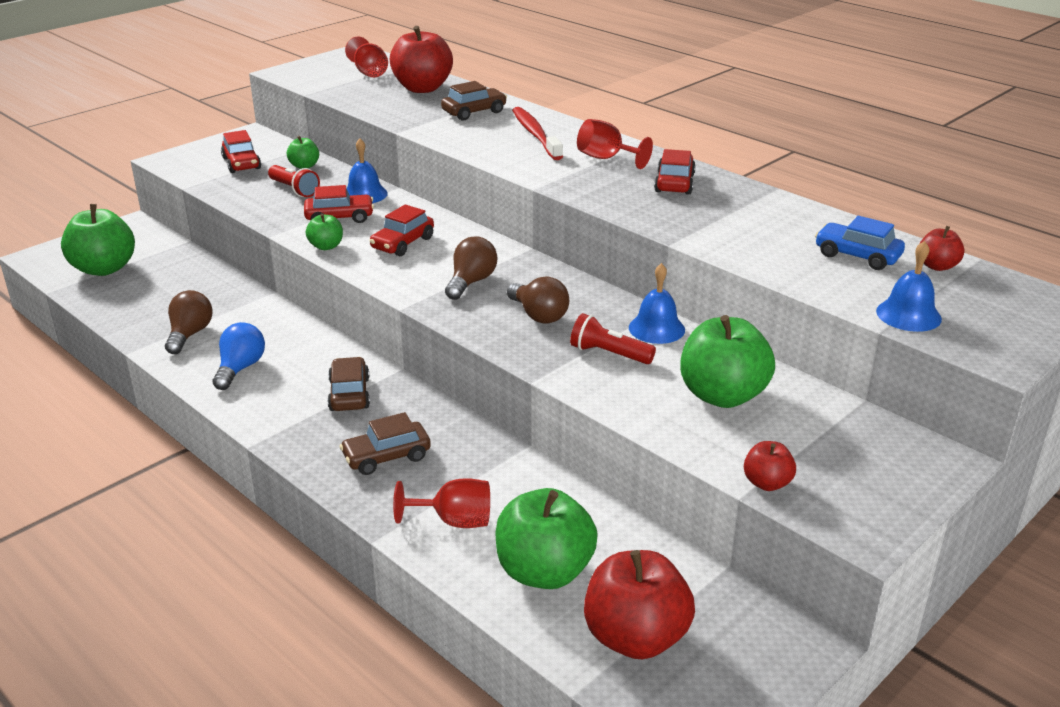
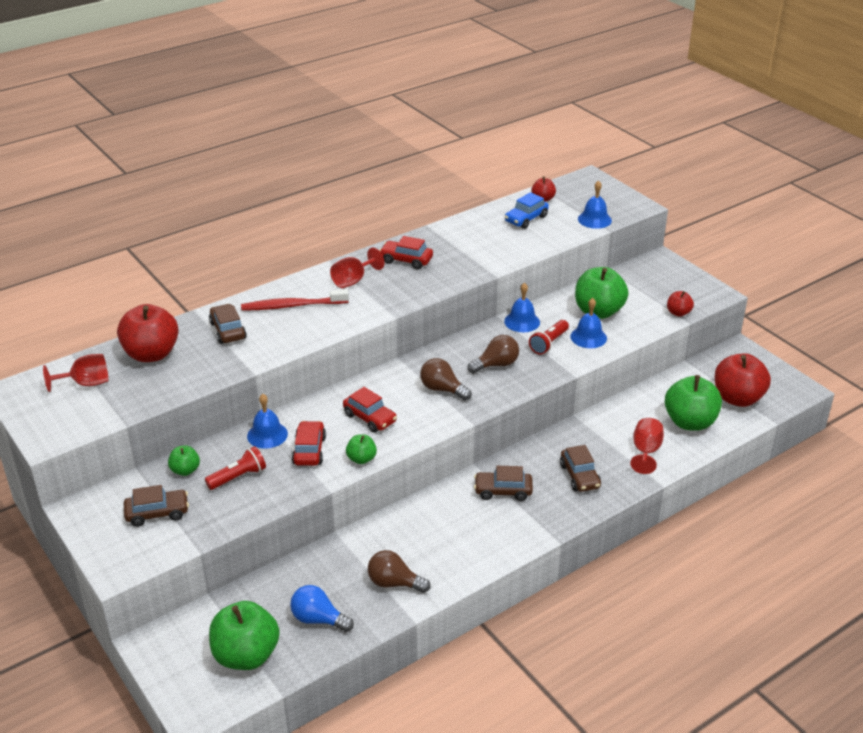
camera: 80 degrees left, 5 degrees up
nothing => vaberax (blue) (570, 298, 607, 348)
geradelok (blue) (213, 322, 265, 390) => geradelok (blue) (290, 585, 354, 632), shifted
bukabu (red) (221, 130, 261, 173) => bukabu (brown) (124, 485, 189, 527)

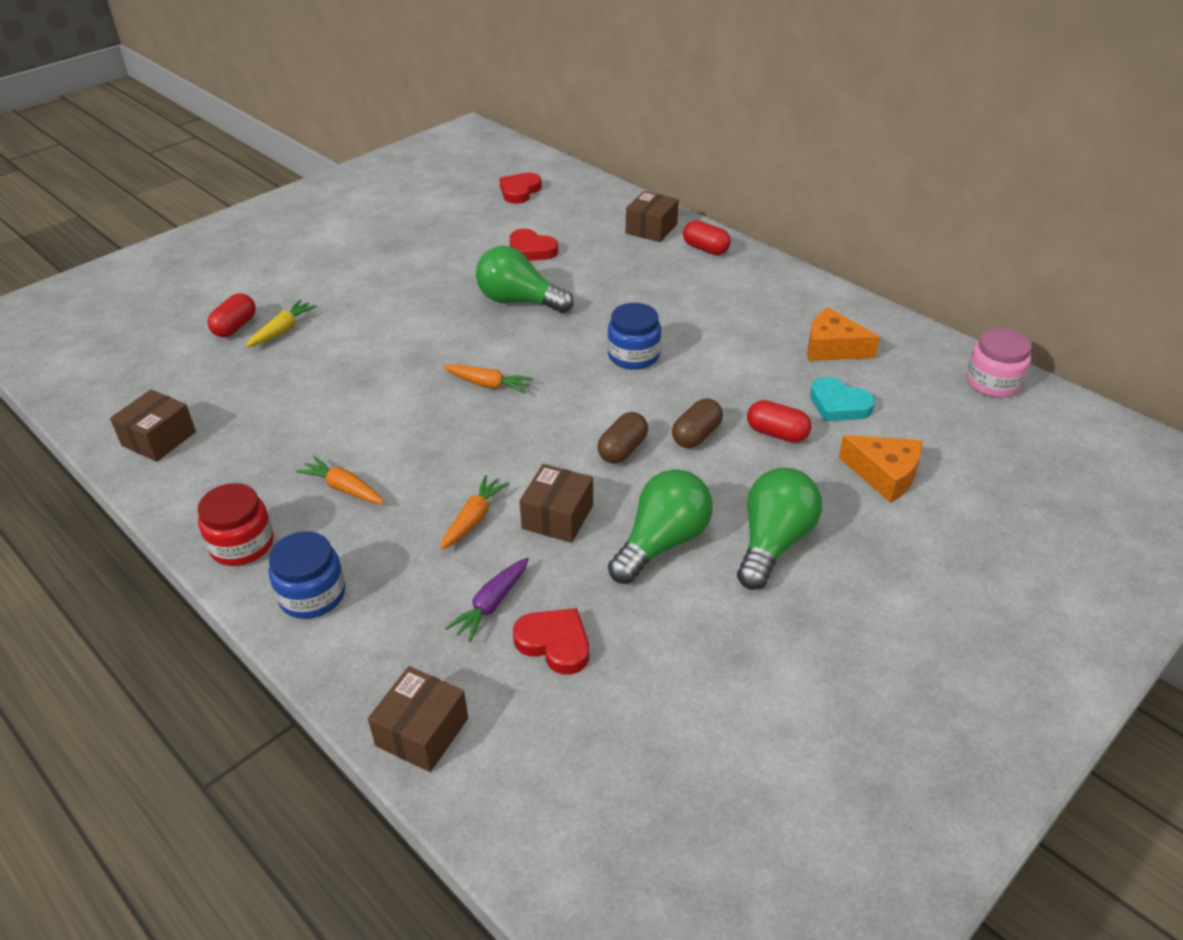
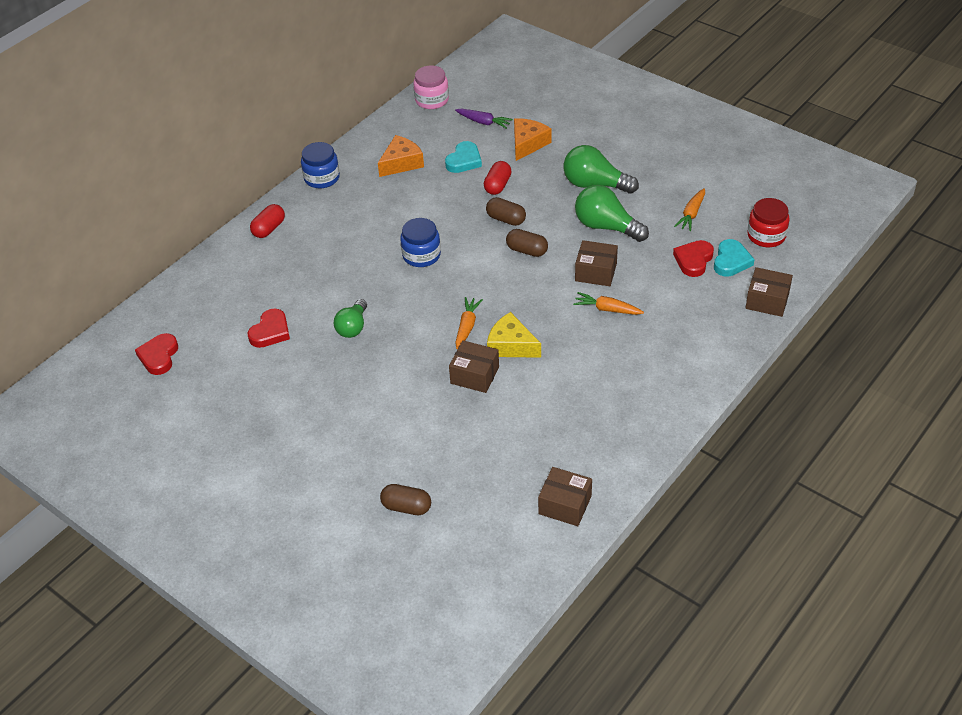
camera: 95 degrees left, 5 degrees up
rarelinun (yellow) (246, 300, 317, 347) => nothing
nothing => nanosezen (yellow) (487, 312, 541, 358)
nothing => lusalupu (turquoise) (714, 239, 755, 277)
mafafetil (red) (198, 483, 274, 566) => mafafetil (red) (747, 198, 790, 247), shifted
mafafetil (blue) (269, 531, 345, 619) => mafafetil (blue) (301, 142, 340, 188), shifted
rarelinun (orange) (296, 456, 385, 504) => rarelinun (orange) (674, 188, 705, 231), shifted
rarelinun (purple) (445, 557, 529, 642) => rarelinun (purple) (455, 109, 513, 129), shifted
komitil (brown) (626, 191, 679, 242) => komitil (brown) (449, 340, 499, 393), shifted
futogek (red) (207, 293, 256, 337) => futogek (brown) (380, 484, 431, 515)
lusalupu (red) (499, 173, 542, 204) => lusalupu (red) (135, 333, 178, 375), 75 degrees clockwise
nanosezen (orange) (807, 307, 880, 361) => nanosezen (orange) (378, 135, 424, 177), 150 degrees counterclockwise
geradelok (green) (476, 246, 574, 313) => geradelok (green) (334, 299, 367, 338), x0.65

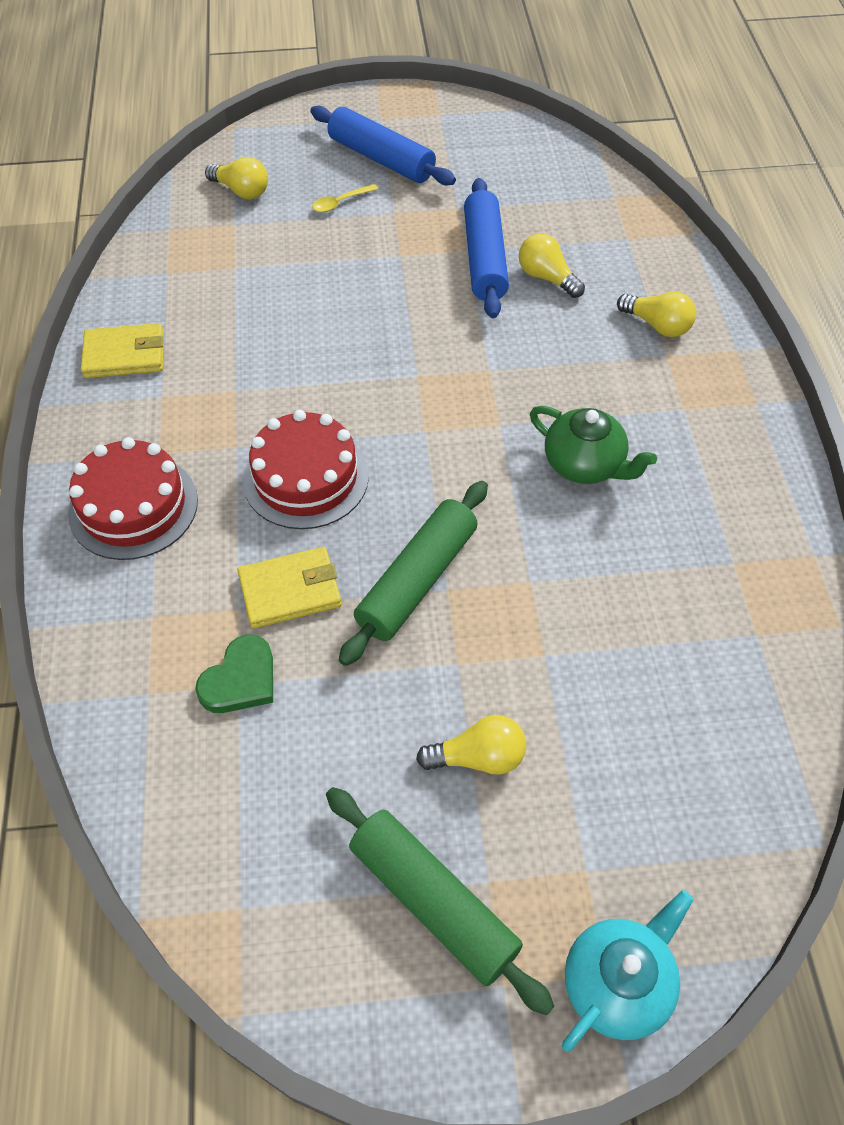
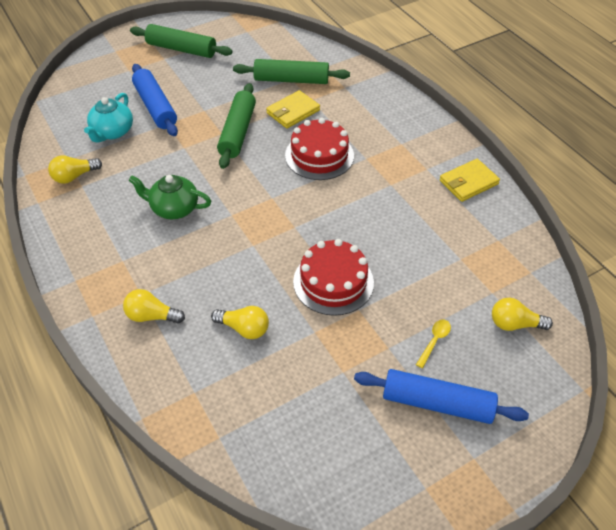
camera: 155 degrees right, 5 degrees down
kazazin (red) (68, 437, 198, 560) => kazazin (red) (293, 239, 374, 316), shifted
geradelok (yellow) (416, 715, 526, 775) => geradelok (yellow) (48, 155, 102, 184), shifted
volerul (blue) (464, 178, 509, 318) => volerul (blue) (132, 64, 178, 136), shifted
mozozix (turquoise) (562, 890, 693, 1052) => mozozix (turquoise) (84, 93, 133, 143), shifted
lusalupu (green) (195, 634, 273, 713) => volerul (green) (233, 59, 350, 84)

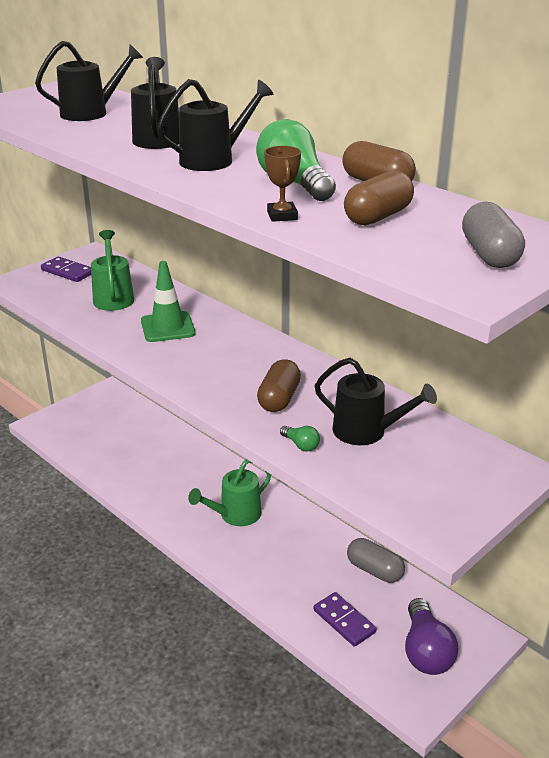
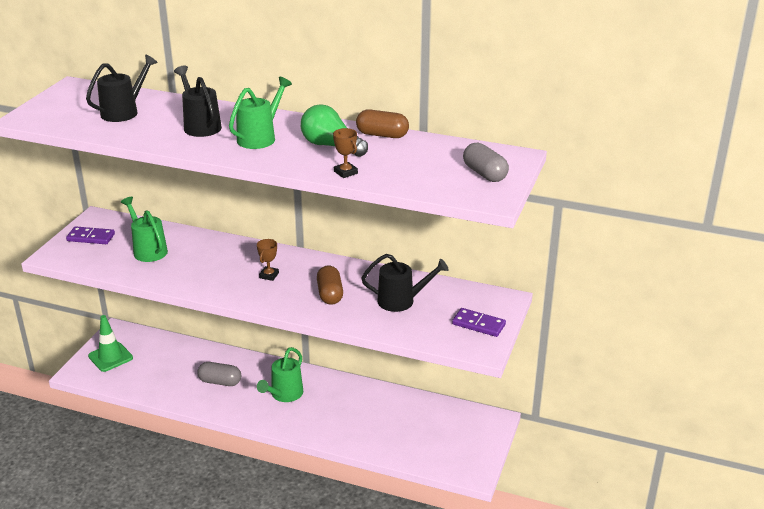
camera: 25 degrees left, 0 degrees up
geradelok (green) (280, 426, 320, 452) => nothing
futogek (brown) (344, 170, 414, 225) => nothing
geradelok (purple) (405, 598, 458, 675) => nothing
nothing => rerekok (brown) (257, 239, 279, 281)
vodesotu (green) (141, 261, 195, 342) => vodesotu (green) (88, 315, 133, 372), shifted
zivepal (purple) (314, 592, 377, 647) => zivepal (purple) (452, 308, 506, 337), shifted
futogek (grey) (347, 538, 405, 583) => futogek (grey) (197, 362, 241, 386), shifted
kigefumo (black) (157, 79, 274, 171) => kigefumo (green) (229, 77, 292, 149)

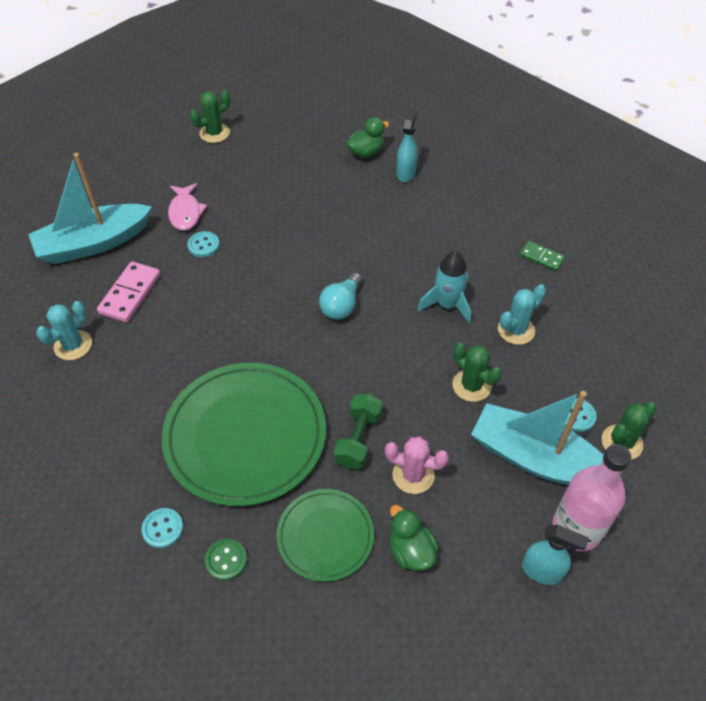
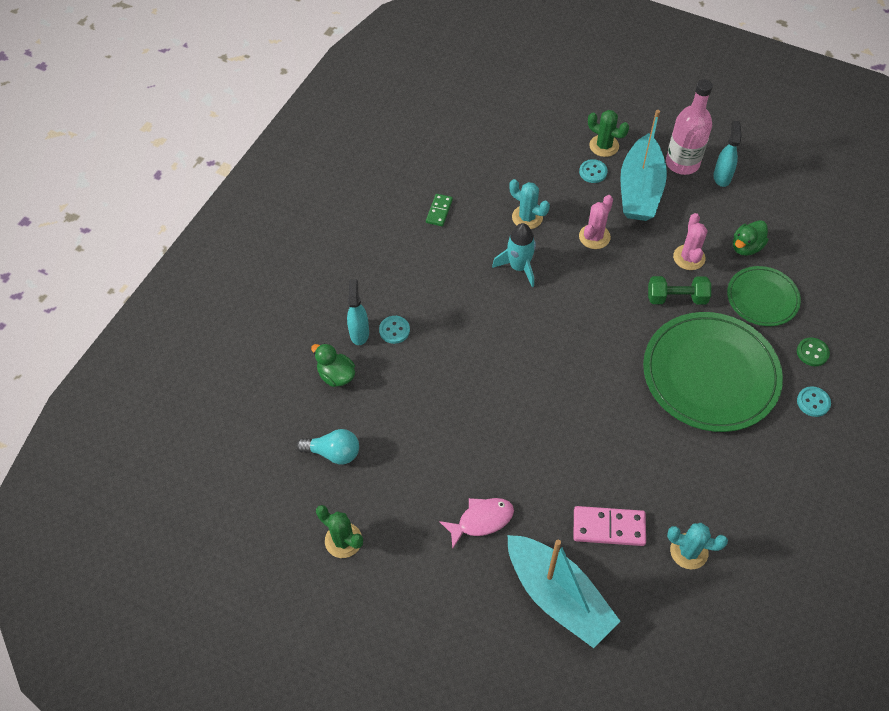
camera: 105 degrees left, 5 degrees up
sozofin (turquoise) (187, 231, 220, 257) => sozofin (turquoise) (379, 316, 410, 344), shifted
geradelok (turquoise) (319, 273, 362, 320) => geradelok (turquoise) (296, 429, 359, 465), shifted
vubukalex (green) (452, 343, 502, 402) => vubukalex (pink) (579, 195, 613, 249)
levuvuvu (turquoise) (396, 108, 417, 182) => levuvuvu (turquoise) (347, 279, 369, 345), 90 degrees clockwise

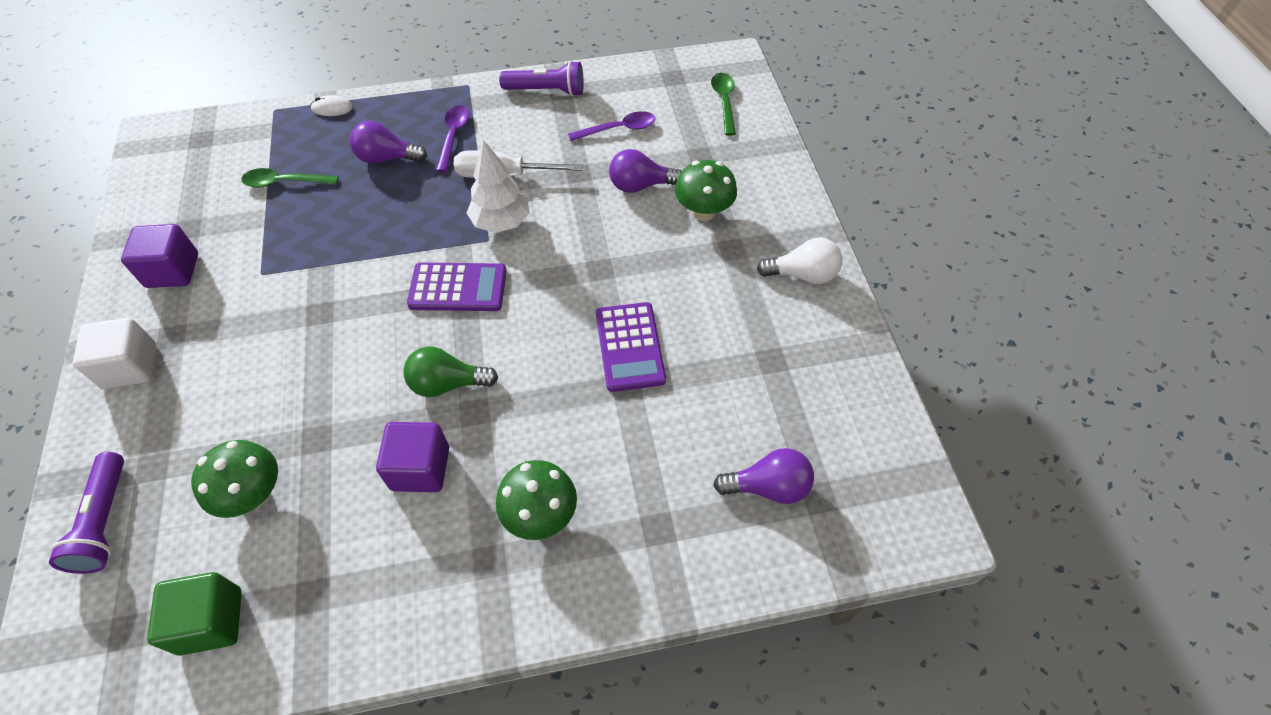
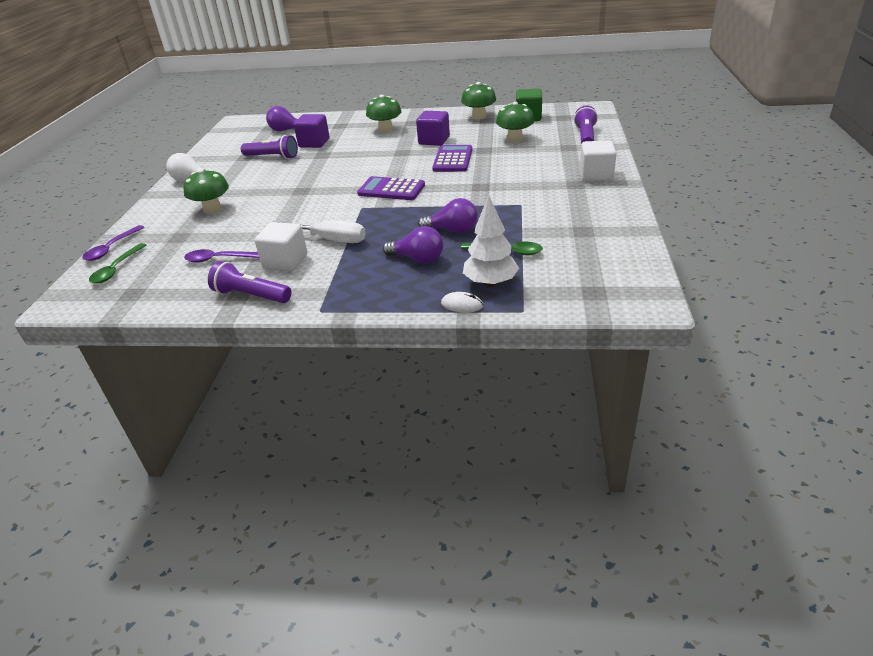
camera: 160 degrees left, 20 degrees down
geradelok (green) (403, 346, 498, 397) => nothing
nothing => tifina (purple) (241, 135, 298, 159)
nothing => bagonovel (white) (255, 222, 307, 271)
nothing => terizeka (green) (461, 82, 496, 120)
bagonovel (purple) (121, 224, 198, 288) => bagonovel (purple) (294, 114, 330, 148), shifted
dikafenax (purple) (436, 105, 470, 172) => dikafenax (purple) (82, 225, 145, 261), shifted
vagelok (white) (467, 140, 529, 233) => vagelok (white) (463, 196, 519, 287), shifted
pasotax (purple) (596, 302, 666, 392) => pasotax (purple) (432, 145, 472, 172), shifted
geradelok (purple) (609, 149, 682, 193) => geradelok (purple) (418, 198, 478, 233), shifted

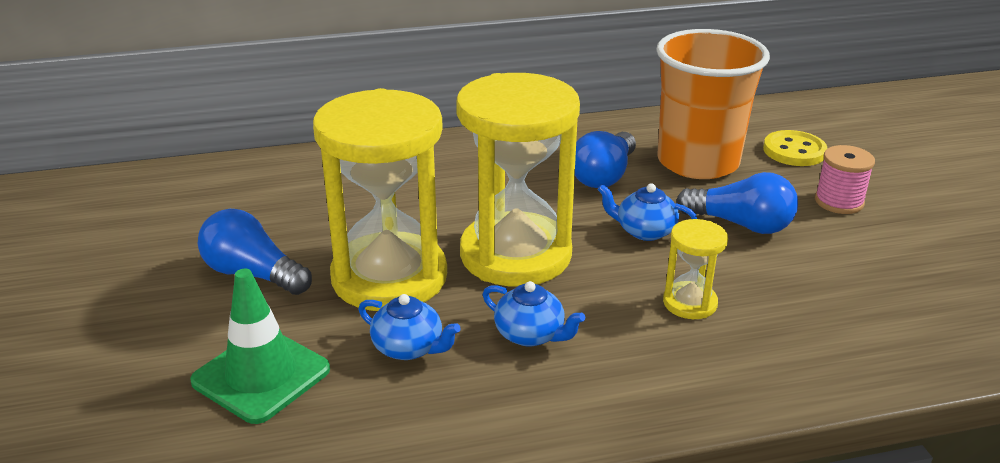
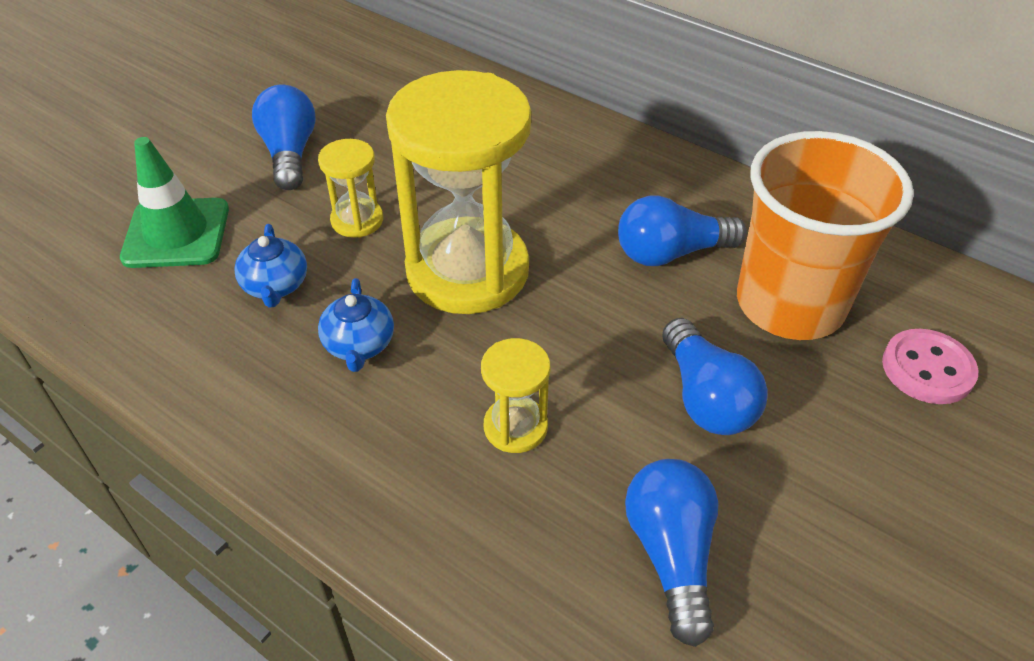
camera: 50 degrees right, 15 degrees up
mozozix (blue) (597, 184, 697, 241) => nothing
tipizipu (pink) (815, 145, 875, 214) => nothing
nothing => geradelok (blue) (625, 459, 718, 647)
sozofin (yellow) (763, 130, 827, 166) => sozofin (pink) (882, 329, 979, 404)
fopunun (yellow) (313, 88, 447, 311) => fopunun (yellow) (318, 139, 383, 238), x0.45

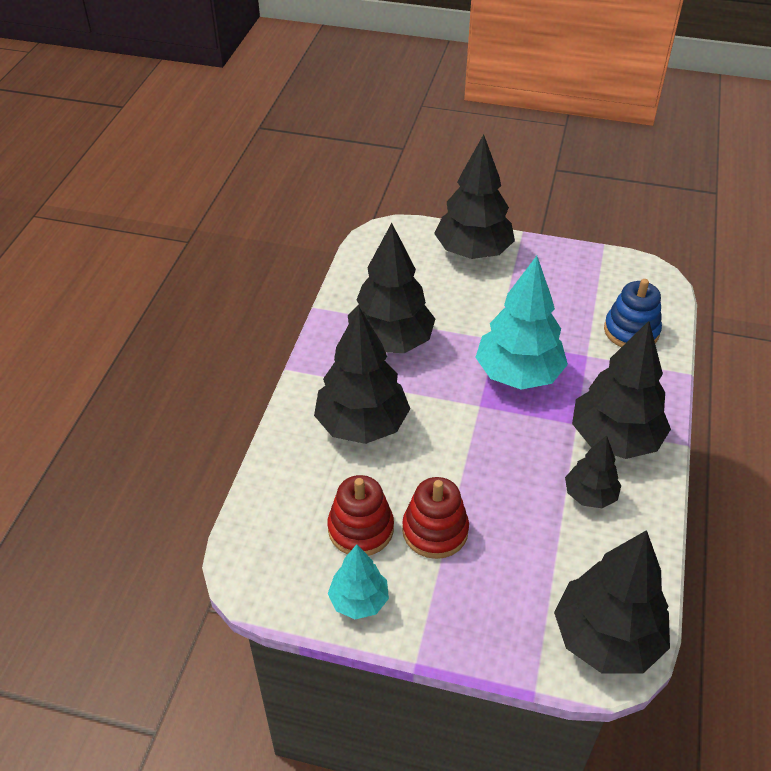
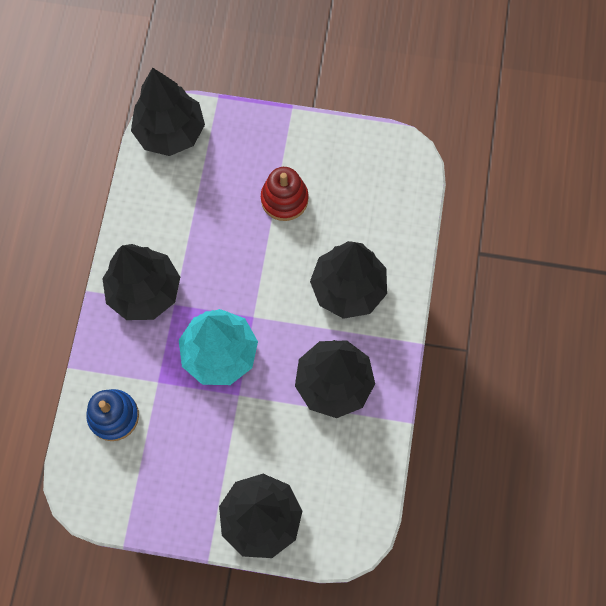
camera: 175 degrees right, 25 degrees up
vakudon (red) (328, 475, 394, 556) => nothing
vagelok (turquoise) (328, 544, 389, 619) => nothing
vagelok (black) (565, 435, 621, 508) => nothing

